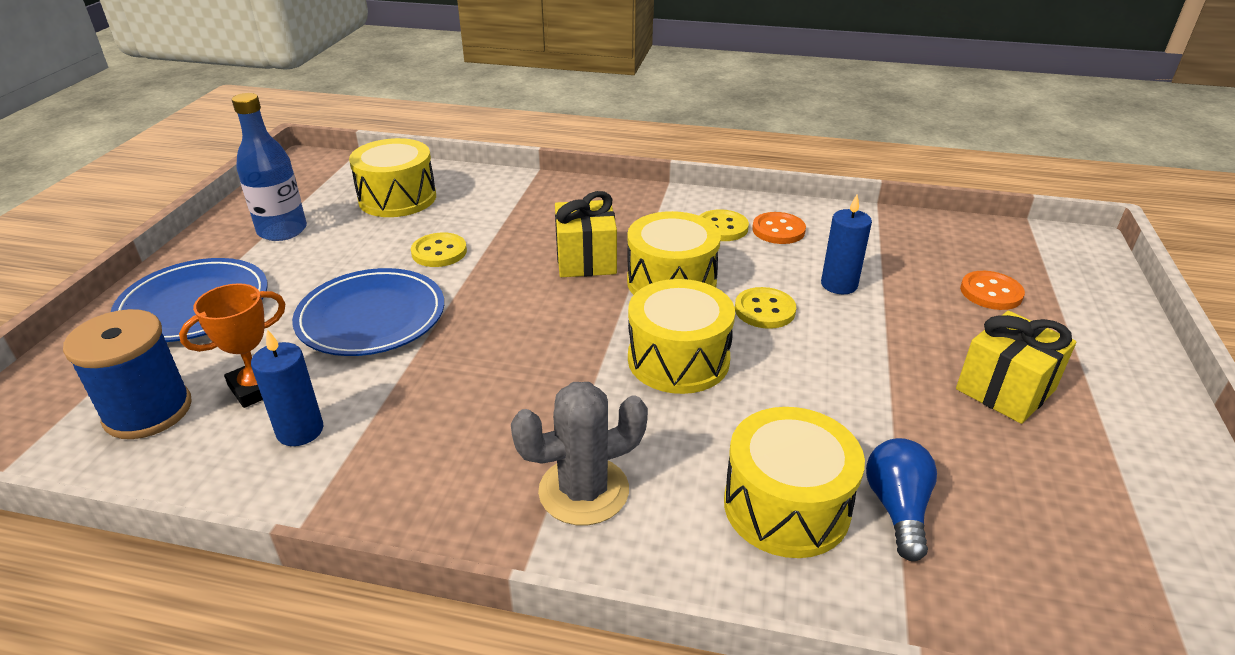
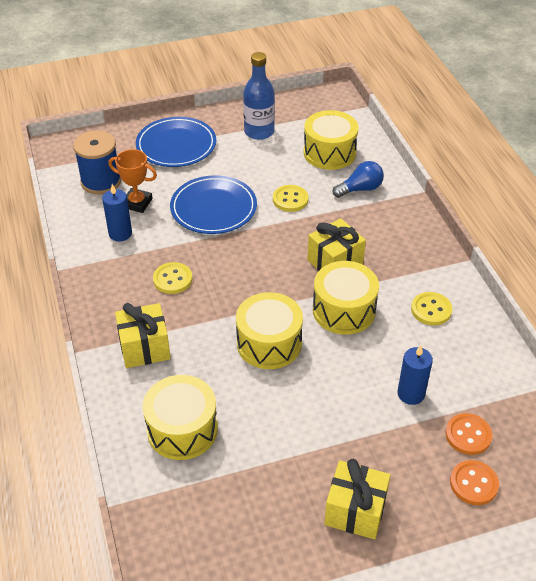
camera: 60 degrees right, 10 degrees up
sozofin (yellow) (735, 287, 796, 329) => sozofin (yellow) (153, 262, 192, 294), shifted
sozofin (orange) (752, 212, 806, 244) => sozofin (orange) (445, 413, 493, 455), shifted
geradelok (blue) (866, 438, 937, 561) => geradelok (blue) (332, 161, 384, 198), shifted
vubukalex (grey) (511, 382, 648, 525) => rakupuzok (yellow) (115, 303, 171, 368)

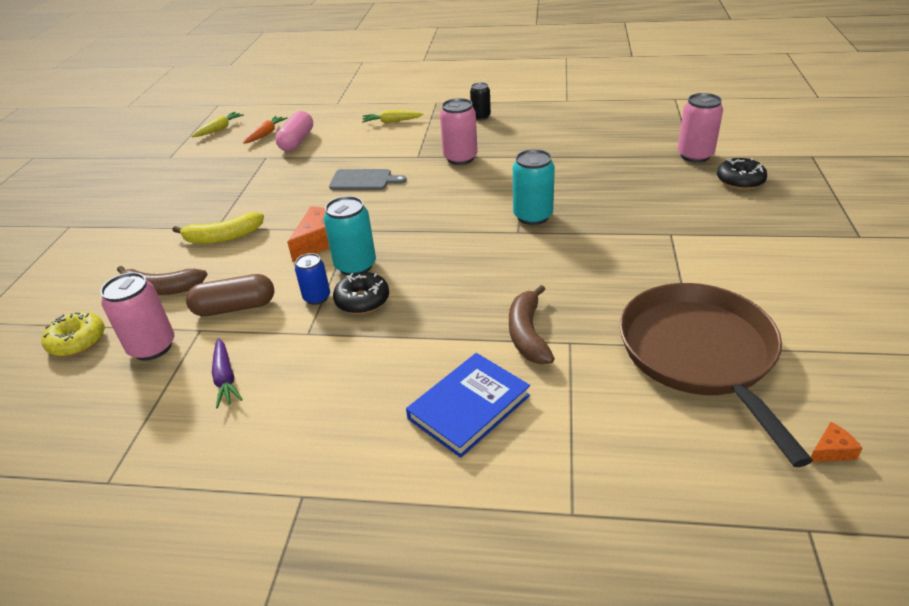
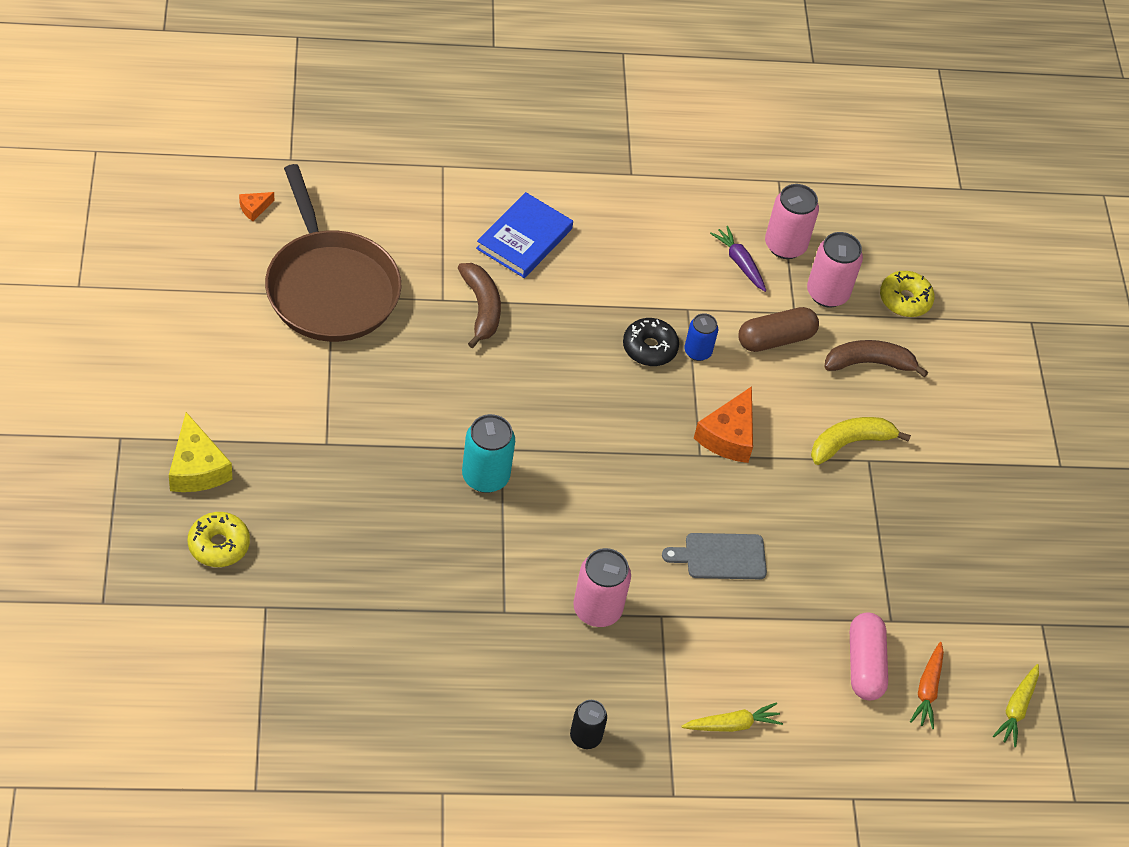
camera: 160 degrees right, 15 degrees up
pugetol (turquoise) (324, 196, 376, 275) => nothing
nothing => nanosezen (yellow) (169, 412, 232, 492)
pugetol (pink) (677, 93, 723, 163) => pugetol (pink) (765, 184, 819, 259), shifted
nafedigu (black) (717, 158, 767, 190) => nafedigu (yellow) (188, 512, 250, 567)

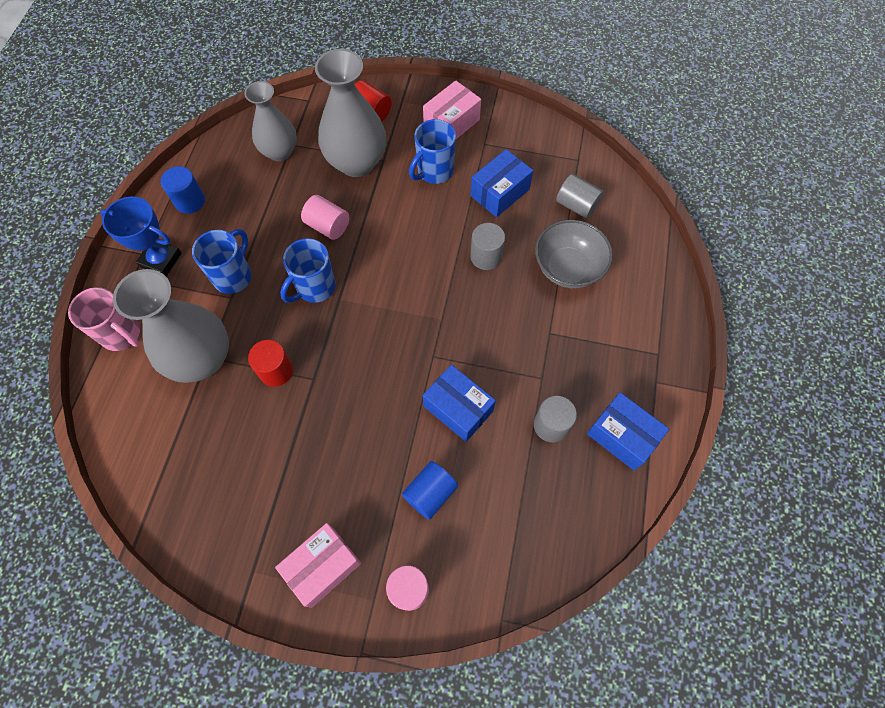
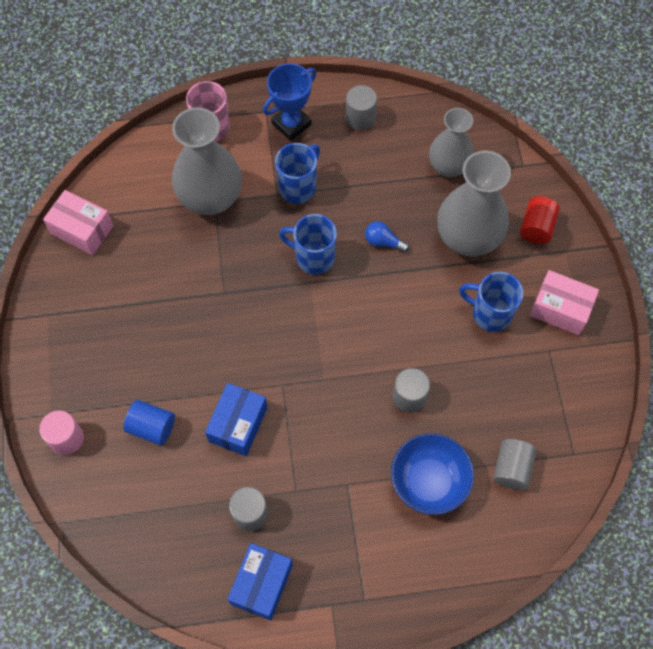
camera: 70 degrees right, 0 degrees up
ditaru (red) (248, 340, 293, 387) => nothing
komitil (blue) (470, 149, 533, 217) => nothing
komitil (pink) (275, 523, 361, 607) => komitil (pink) (43, 190, 113, 255), shifted
ditaru (pink) (301, 195, 349, 240) => geradelok (blue) (365, 221, 409, 253)
ditaru (blue) (161, 166, 205, 214) => ditaru (grey) (346, 85, 377, 130)
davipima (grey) (535, 220, 613, 288) => davipima (blue) (391, 433, 474, 515)
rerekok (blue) (100, 197, 182, 277) => rerekok (blue) (263, 63, 316, 141), 45 degrees clockwise
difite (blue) (192, 229, 251, 294) => difite (blue) (275, 143, 320, 204), 60 degrees counterclockwise

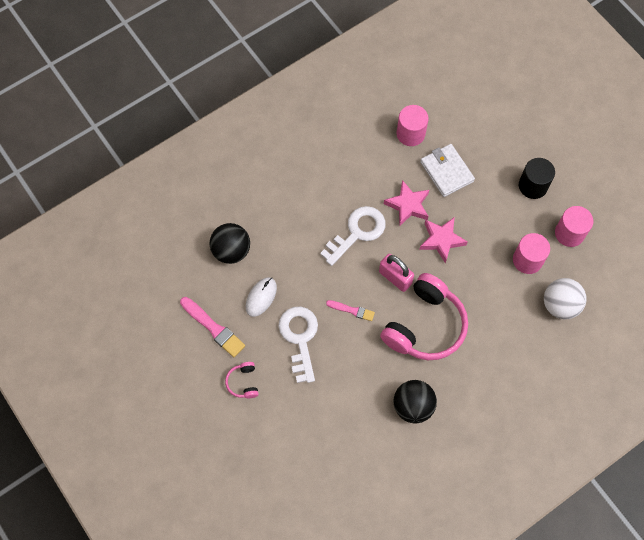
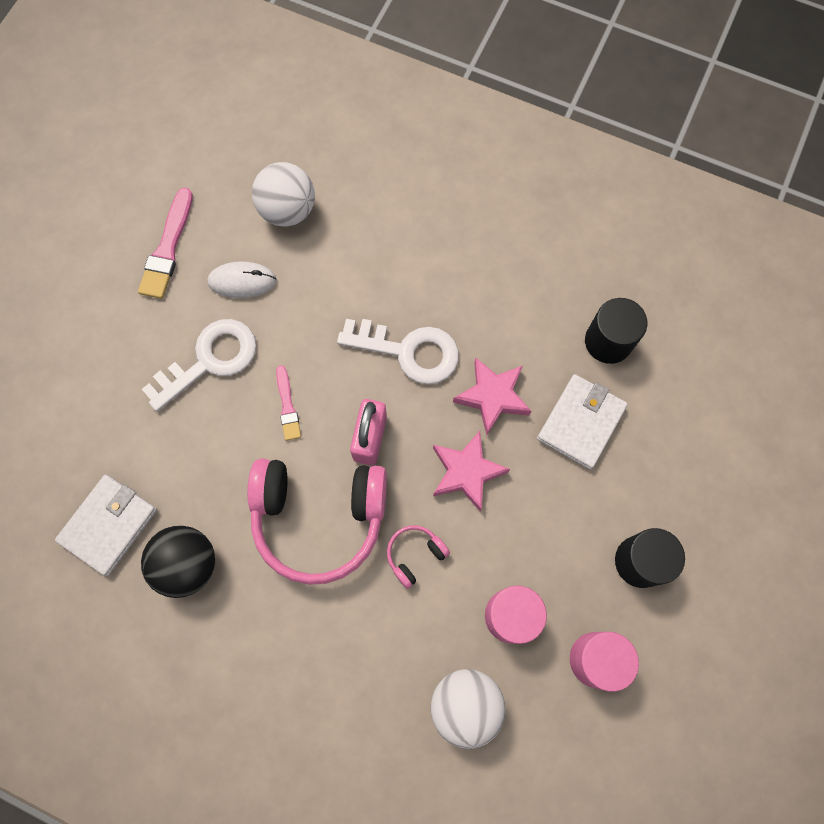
camera: 60 degrees right, 5 degrees up
nothing => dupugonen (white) (55, 475, 157, 576)
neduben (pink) (225, 362, 259, 398) => neduben (pink) (387, 525, 450, 589), shifted
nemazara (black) (210, 223, 250, 264) => nemazara (white) (252, 162, 315, 227)
ditaru (pink) (396, 105, 429, 146) => ditaru (black) (585, 298, 648, 364)

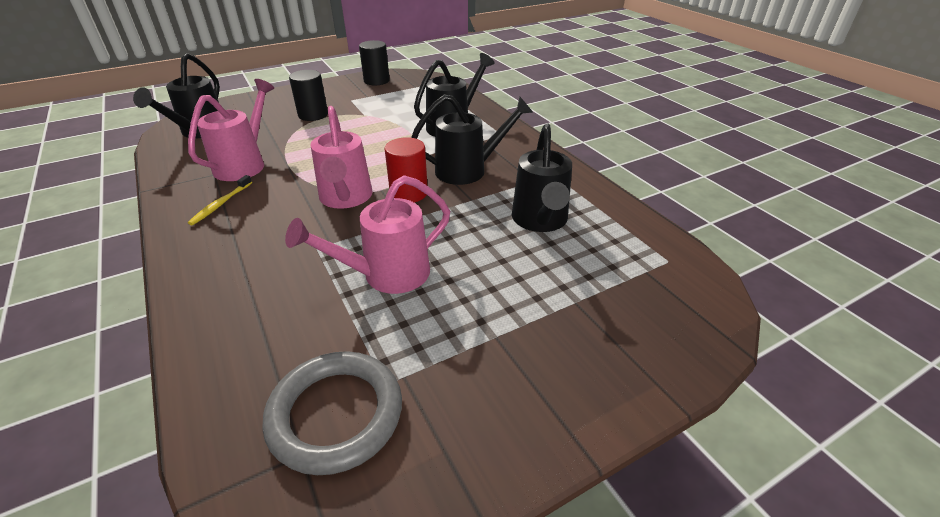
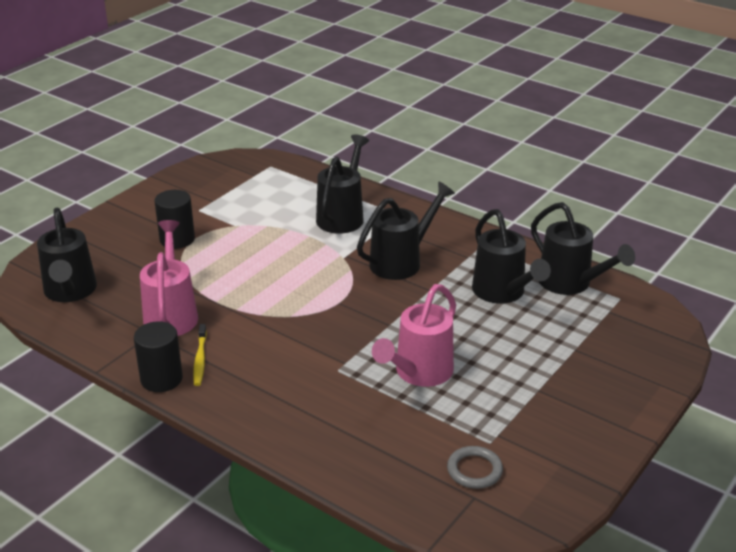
camera: 25 degrees left, 5 degrees down
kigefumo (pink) (310, 106, 372, 209) => nothing
ditaru (red) (385, 137, 428, 202) => nothing
nothing => kigefumo (black) (531, 202, 635, 295)
ditaru (black) (359, 40, 390, 85) => ditaru (black) (134, 321, 183, 392), shifted
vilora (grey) (263, 351, 402, 475) => vilora (grey) (447, 446, 503, 489), x0.55

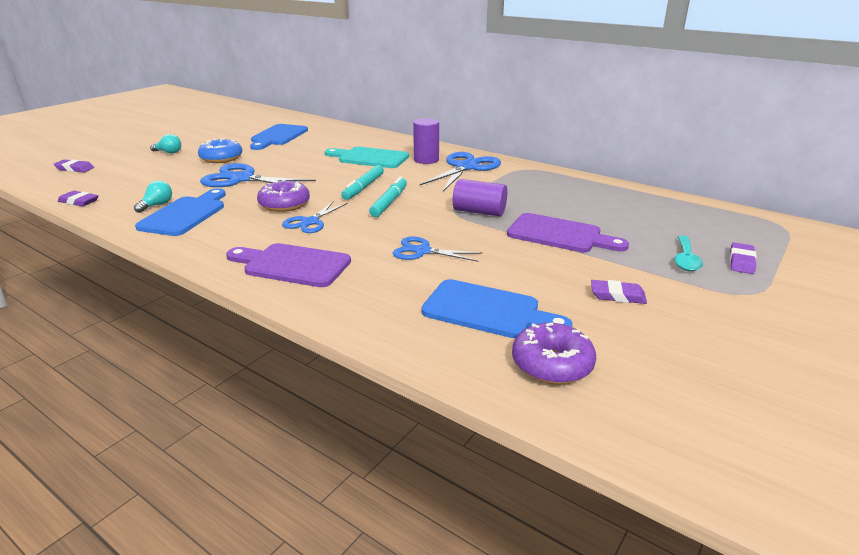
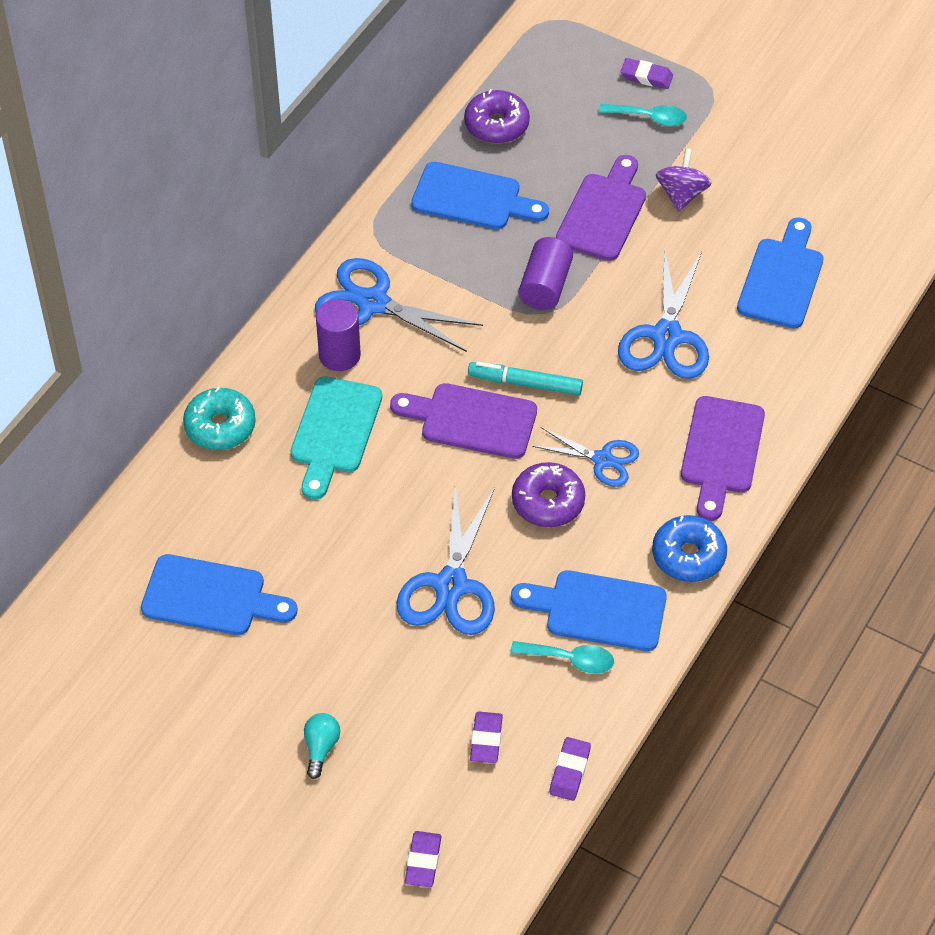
camera: 95 degrees left, 25 degrees up
nothing => nafedigu (turquoise) (183, 387, 256, 450)
nothing => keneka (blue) (411, 162, 549, 229)
nothing => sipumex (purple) (656, 148, 712, 212)
nafedigu (blue) (198, 138, 242, 163) => nafedigu (blue) (652, 515, 727, 582), shifted
nafedigu (purple) (512, 323, 596, 384) => nafedigu (purple) (464, 89, 530, 144), shifted
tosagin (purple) (591, 280, 647, 304) => tosagin (purple) (470, 711, 503, 763), shifted
geradelok (turquoise) (134, 181, 172, 213) => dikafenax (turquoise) (510, 641, 614, 674)
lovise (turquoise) (341, 165, 384, 200) => keneka (purple) (390, 383, 537, 459)
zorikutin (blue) (393, 236, 482, 262) => zorikutin (blue) (618, 247, 709, 379), x1.65

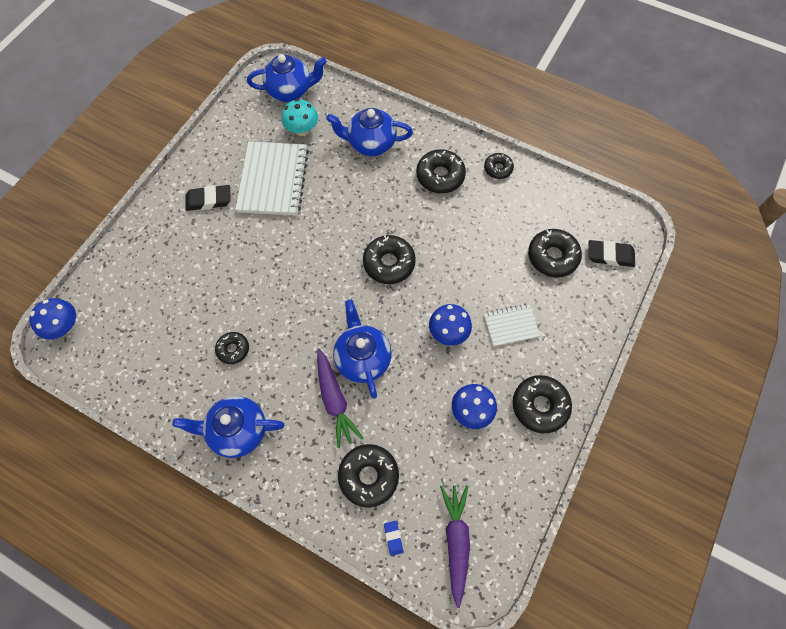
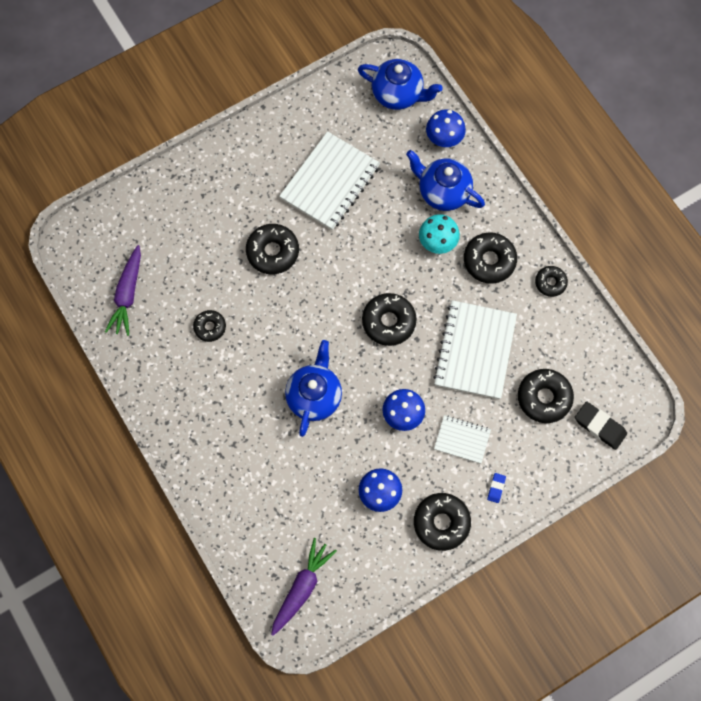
camera: 30 degrees right, 5 degrees up
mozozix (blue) (172, 396, 285, 458) => nothing
tosagin (black) (185, 185, 231, 211) => nothing
nothing => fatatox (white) (433, 300, 517, 399)
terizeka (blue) (29, 298, 76, 340) => terizeka (blue) (426, 109, 466, 147), shifted
terizeka (turquoise) (282, 99, 318, 136) => terizeka (turquoise) (419, 214, 460, 254), shifted
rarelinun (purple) (317, 349, 363, 448) => rarelinun (purple) (105, 245, 141, 336), shifted
nafedigu (black) (338, 444, 399, 508) => nafedigu (black) (246, 224, 299, 274), shifted
tosagin (blue) (384, 521, 403, 556) => tosagin (blue) (487, 473, 506, 503), shifted

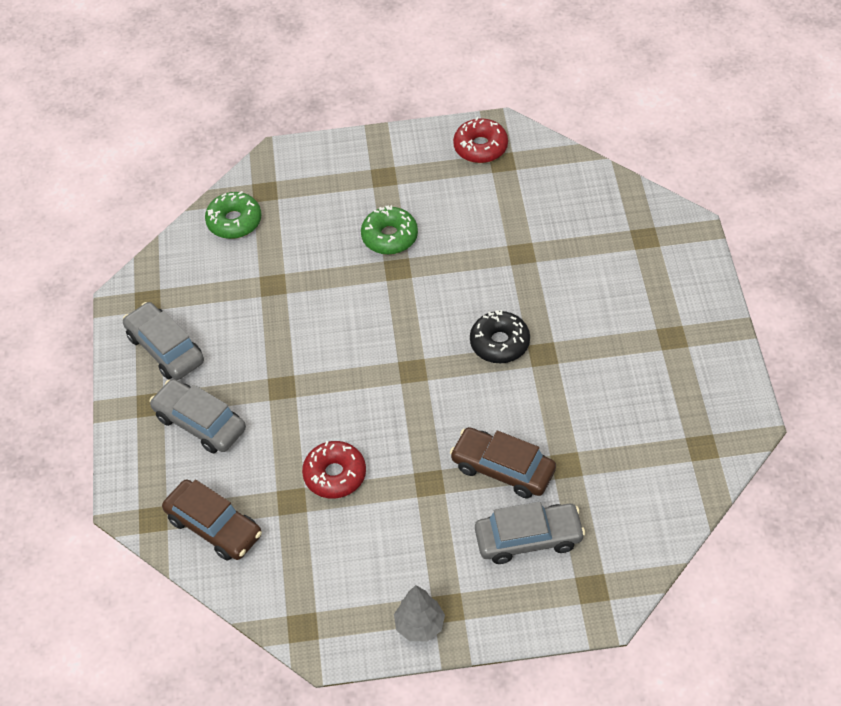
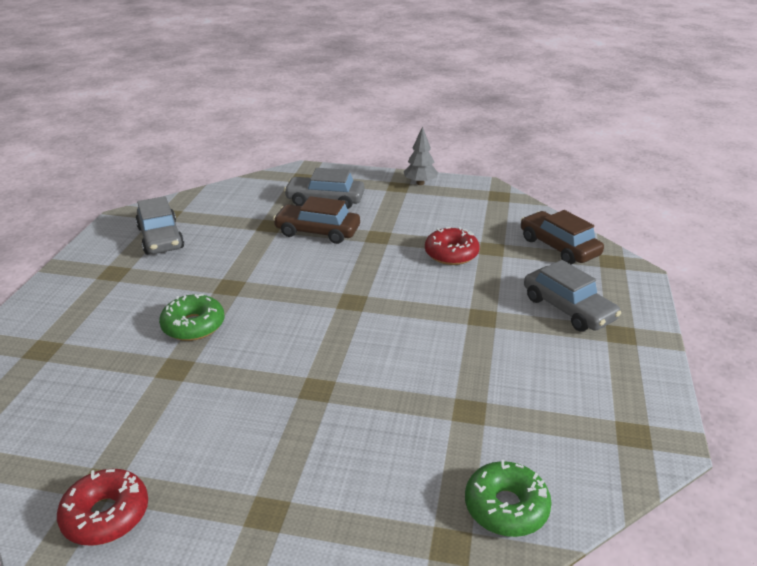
camera: 165 degrees left, 20 degrees down
nafedigu (black) (470, 310, 530, 363) => nothing
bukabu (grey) (123, 302, 204, 380) => bukabu (grey) (135, 196, 184, 255), shifted
nafedigu (green) (361, 205, 418, 255) => nafedigu (green) (159, 294, 224, 341), shifted
bukabu (brown) (450, 427, 556, 498) => bukabu (brown) (273, 196, 360, 244), 150 degrees clockwise

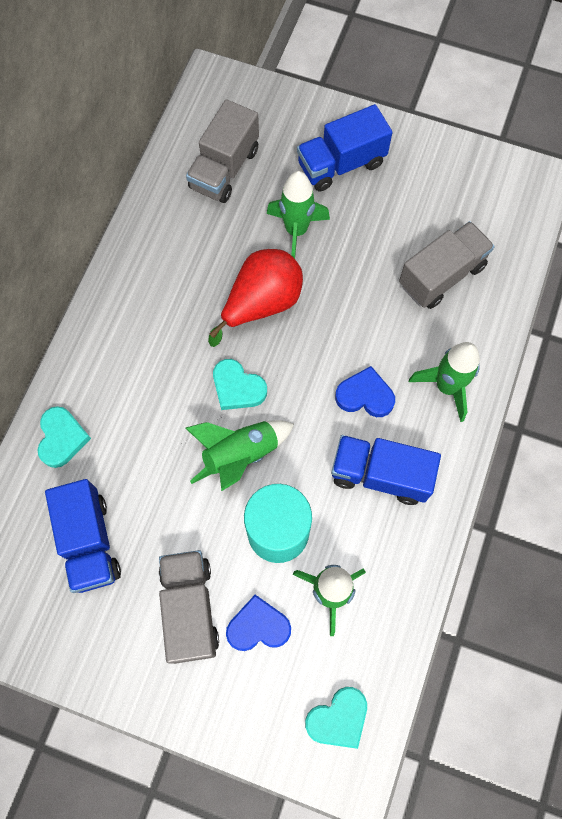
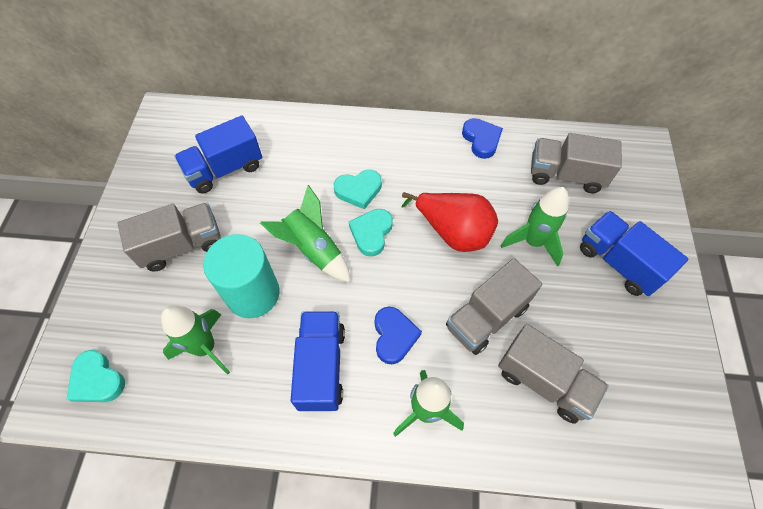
camera: 75 degrees right, 10 degrees down
nothing => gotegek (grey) (446, 258, 542, 355)
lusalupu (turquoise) (37, 406, 91, 468) => lusalupu (turquoise) (334, 170, 382, 209), shifted
lusalupu (blue) (226, 595, 291, 651) => lusalupu (blue) (462, 118, 503, 159), shifted

